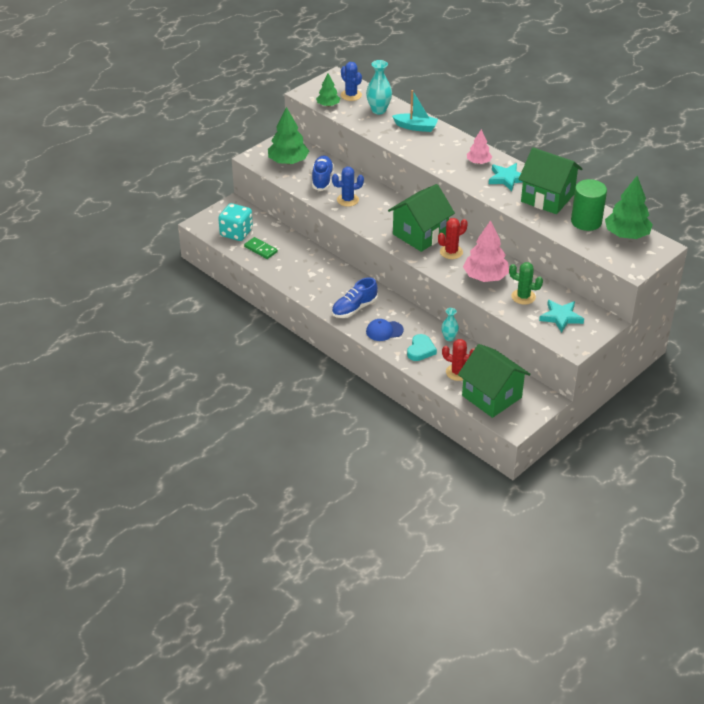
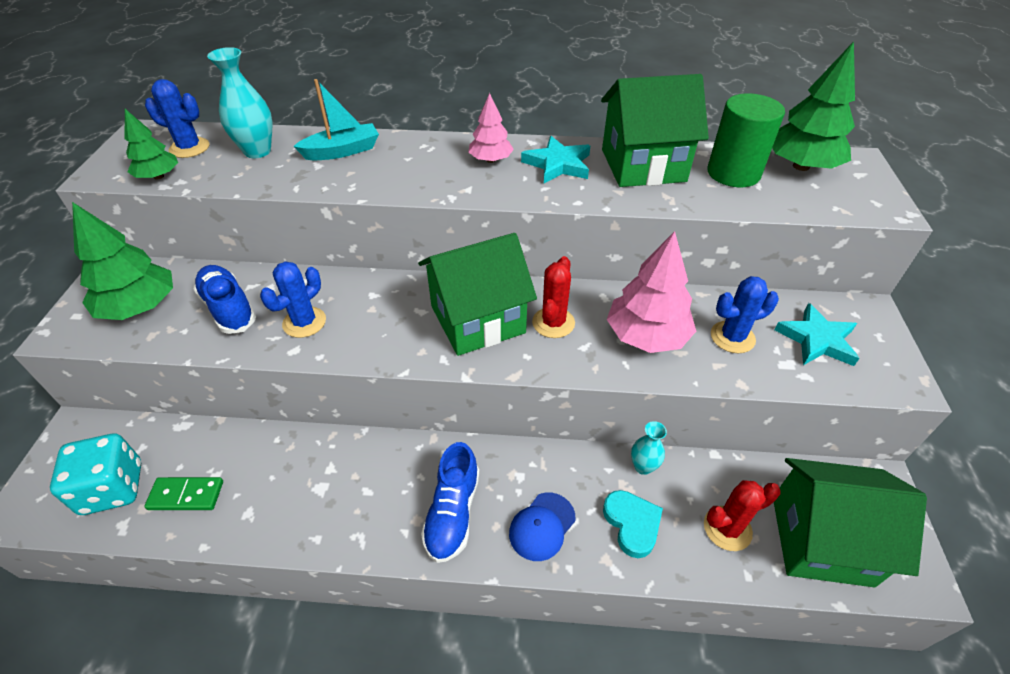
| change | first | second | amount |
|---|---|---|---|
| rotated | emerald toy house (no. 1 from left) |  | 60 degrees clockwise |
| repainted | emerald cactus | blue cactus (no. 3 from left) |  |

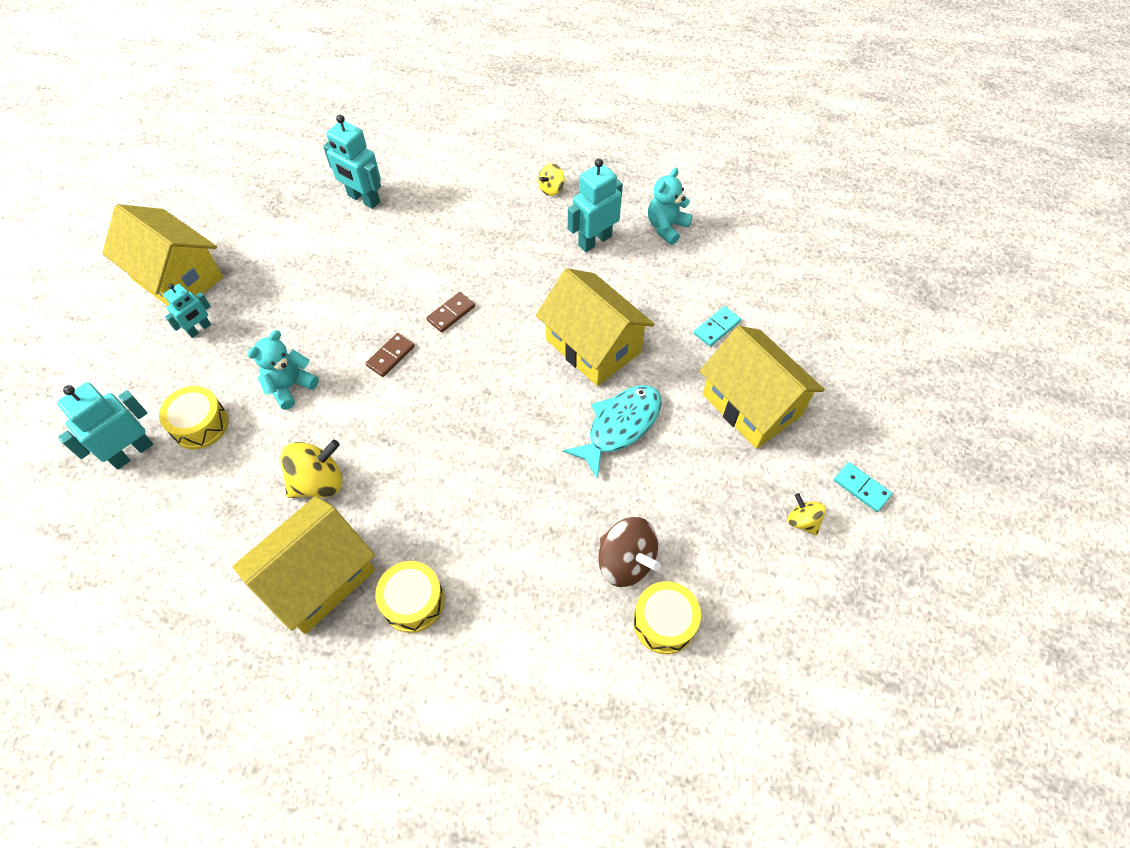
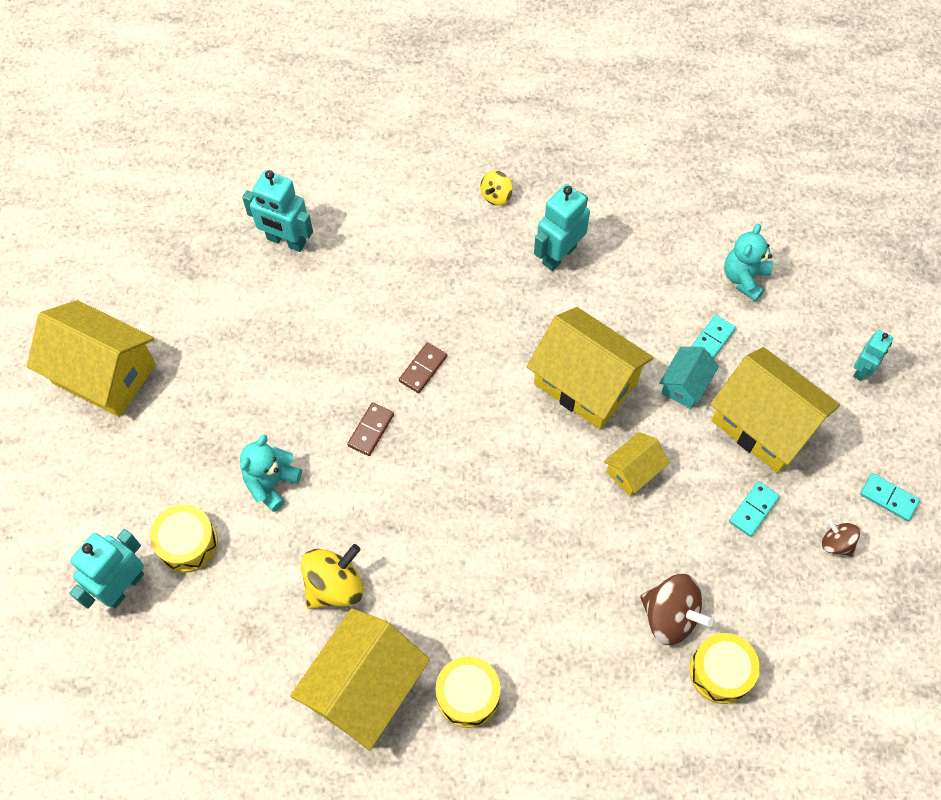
| change | first | second | amount |
|---|---|---|---|
| shifted | turquoise stuffed bear (no. 2 from left) |  |  |
| shifted | turquoise toy robot (no. 2 from left in the first image) | turquoise toy robot (no. 4 from left) |  |
| swapped | turquoise fish figure | yellow toy house (no. 4 from left) |  |
| repainted | yellow whirligig (no. 3 from left) | brown whirligig (no. 2 from left) |  |
| new |  | turquoise toy house |  |
| new |  | turquoise domino piece (no. 2 from left) |  |

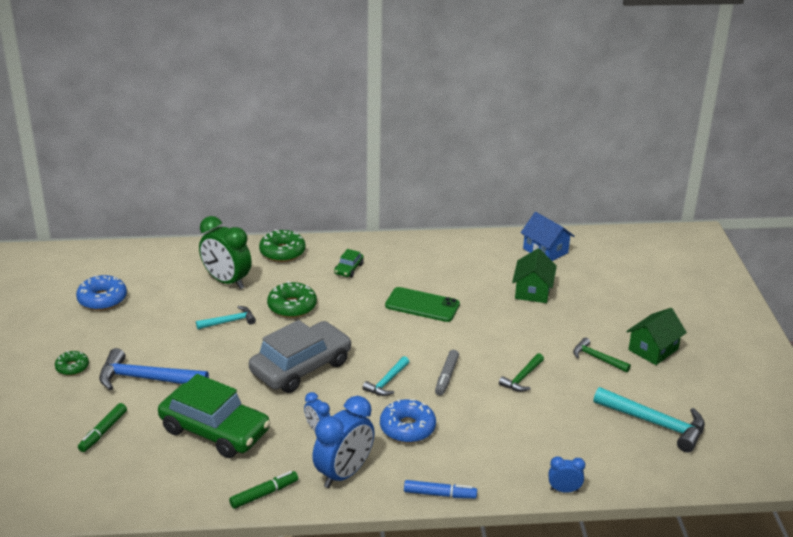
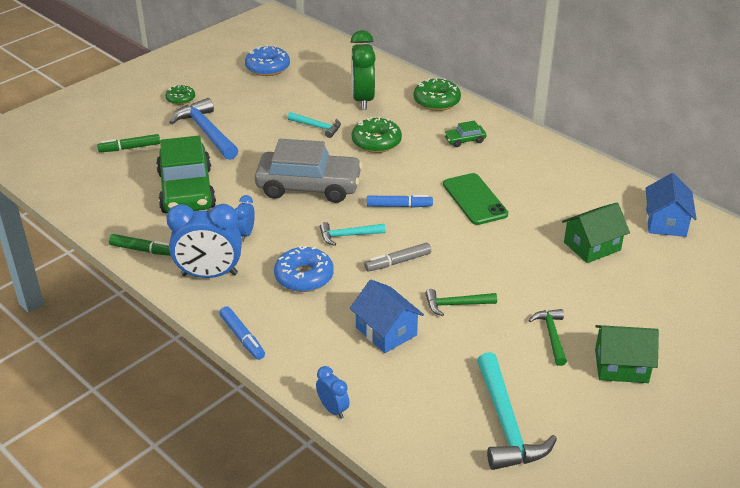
| change | first | second | amount |
|---|---|---|---|
| new |  | blue marker (no. 2 from left) |  |
| new |  | blue toy house (no. 1 from left) |  |

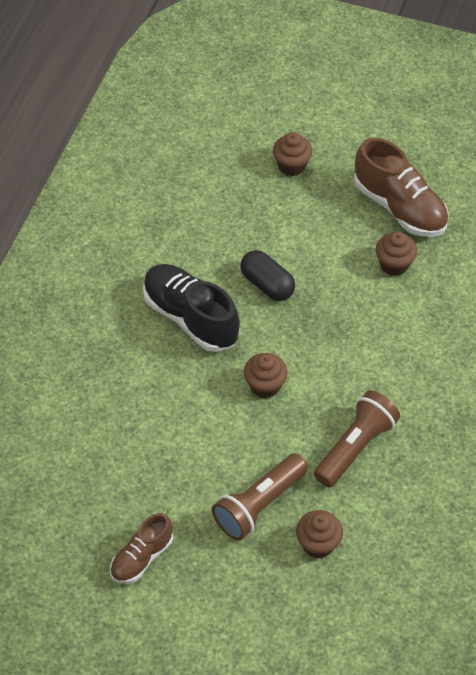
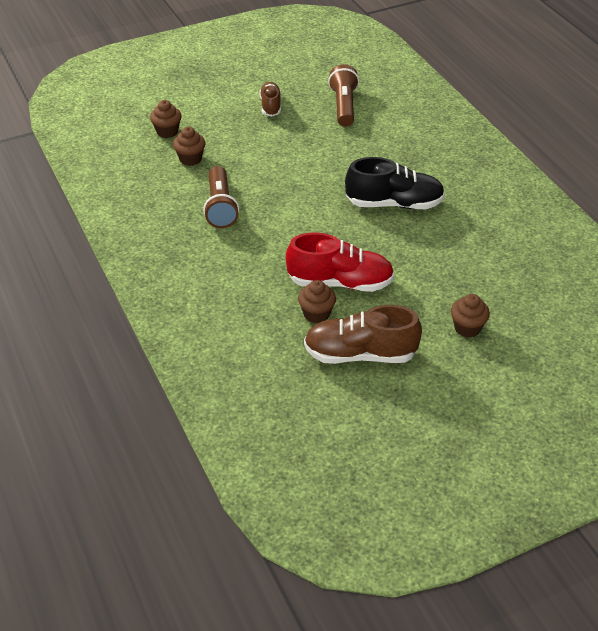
| change | first | second | amount |
|---|---|---|---|
| gone | jet-black pill |  |  |
| shifted | brown fairy cake (no. 1 from left) |  |  |
| shifted | brown flashlight (no. 1 from left in the first image) | brown flashlight (no. 2 from left) |  |
| new |  | scarlet sneaker |  |

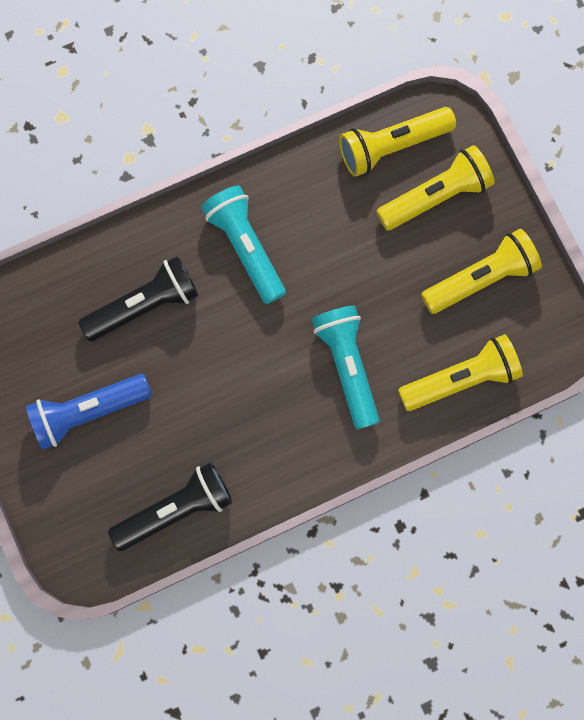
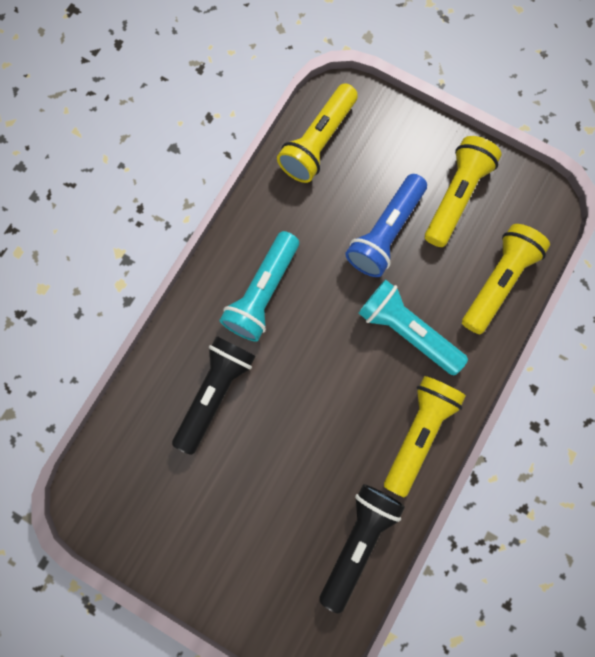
| change | first | second | amount |
|---|---|---|---|
| shifted | yellow flashlight (no. 2 from left) |  |  |
| rotated | turquoise flashlight (no. 1 from left) |  | 90 degrees counterclockwise |
| shifted | blue flashlight |  |  |

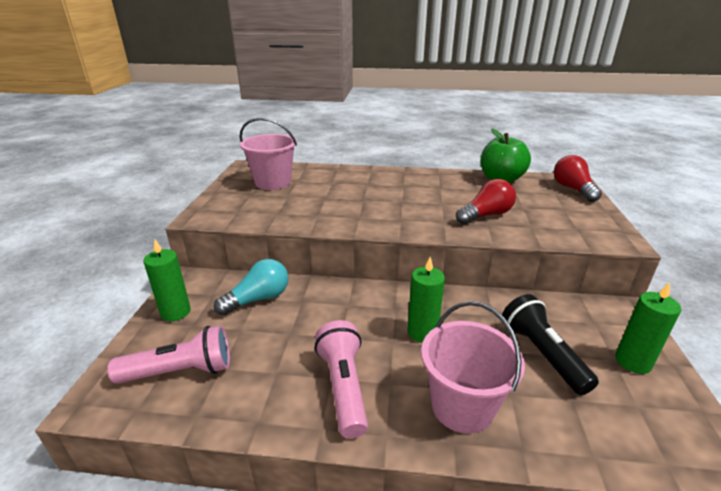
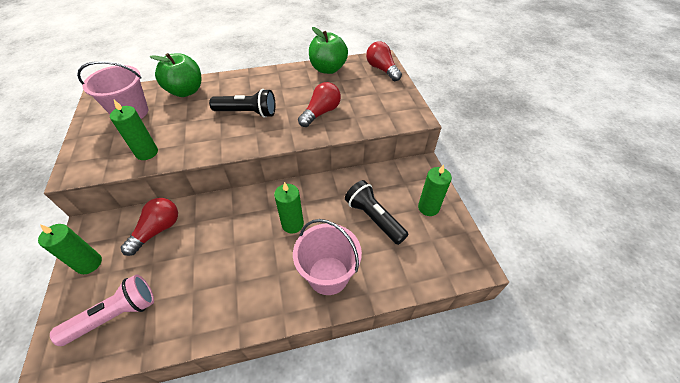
| change | first | second | amount |
|---|---|---|---|
| repainted | turquoise bulb | scarlet bulb (no. 1 from left) |  |
| gone | rose-pink flashlight (no. 2 from left) |  |  |
| new |  | emerald apple (no. 1 from left) |  |
| new |  | jet-black flashlight (no. 1 from left) |  |
| new |  | emerald candle (no. 2 from left) |  |

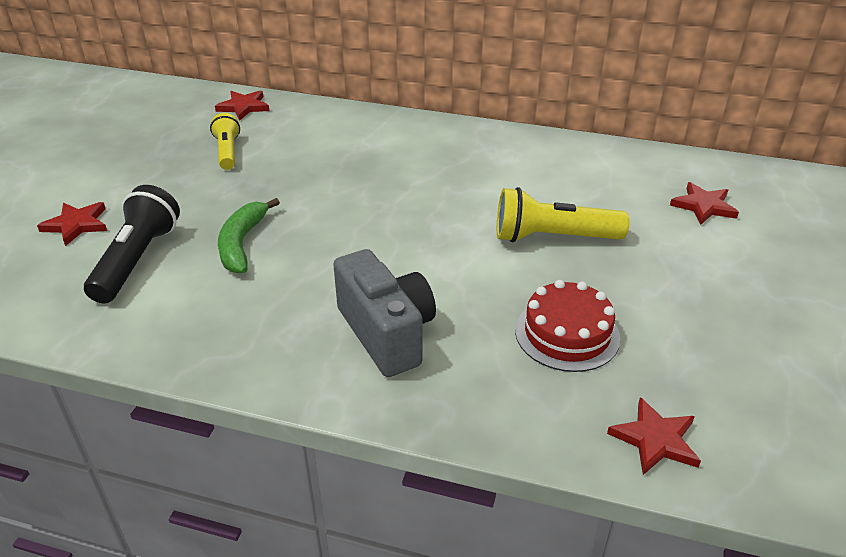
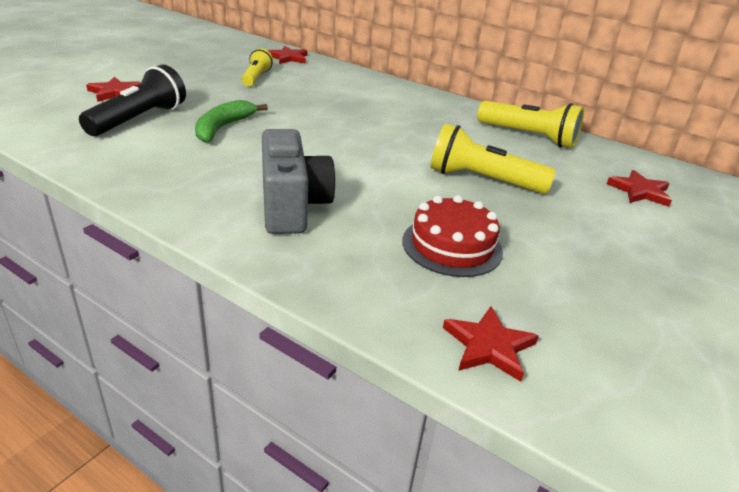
| change | first | second | amount |
|---|---|---|---|
| new |  | yellow flashlight (no. 3 from left) |  |

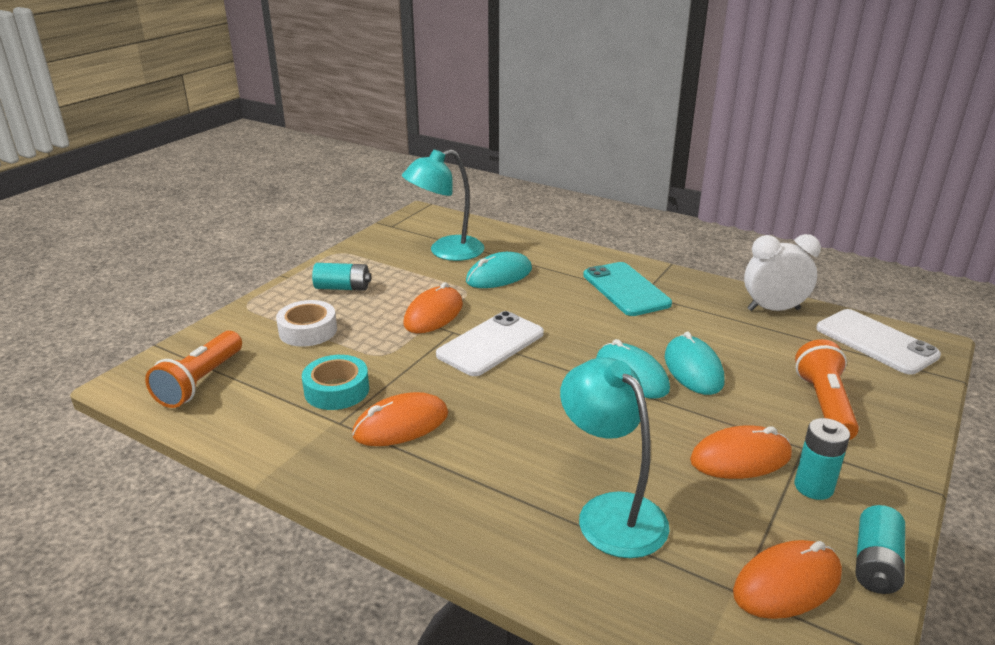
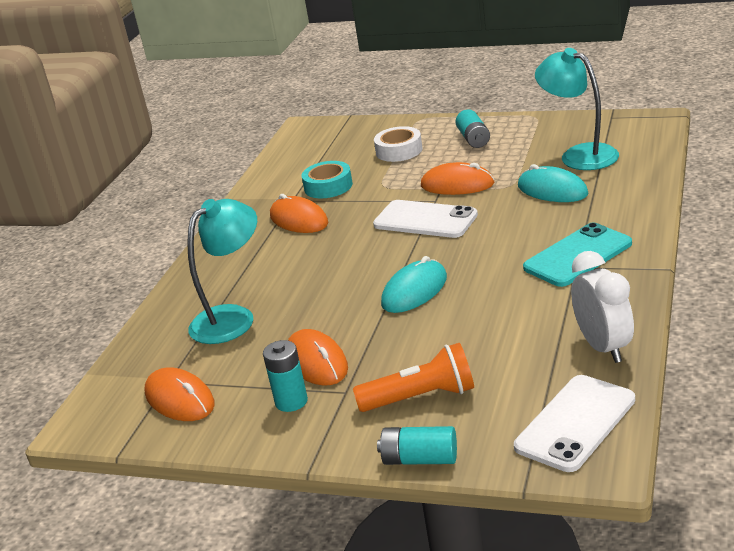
| change | first | second | amount |
|---|---|---|---|
| gone | orange flashlight (no. 1 from left) |  |  |
| gone | turquoise mouse (no. 3 from left) |  |  |
| shifted | turquoise power cell (no. 3 from left in the first image) | turquoise power cell (no. 2 from left) |  |

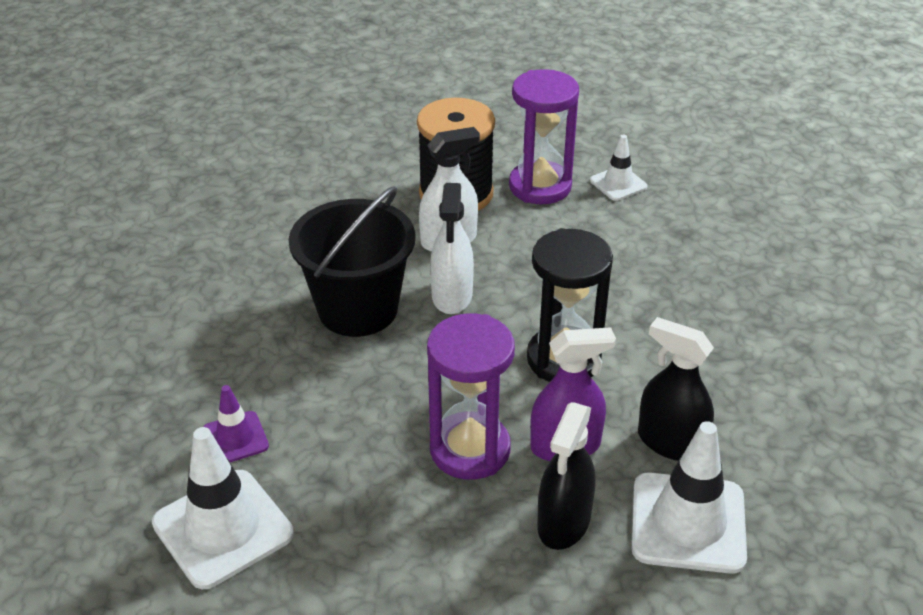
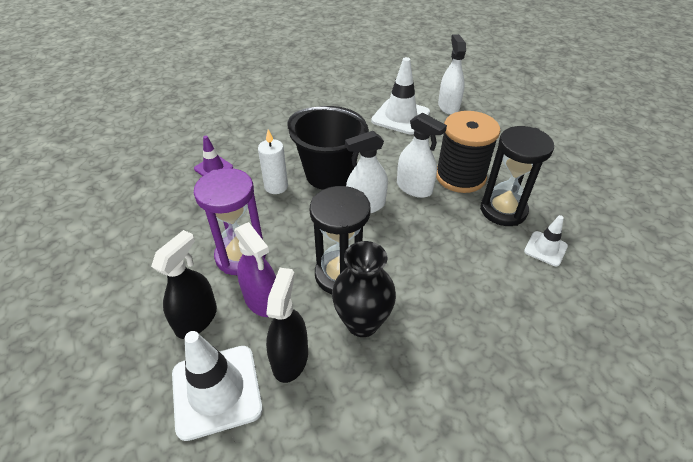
| change | first | second | amount |
|---|---|---|---|
| repainted | purple hourglass (no. 2 from left) | jet-black hourglass (no. 2 from left) |  |
| rotated | jet-black sprayer (no. 1 from left) |  | 120 degrees clockwise |
| shifted | snow-white traffic cone (no. 1 from left in the first image) | snow-white traffic cone (no. 2 from left) |  |
| new |  | snow-white sprayer (no. 3 from left) |  |
| new |  | snow-white candle |  |
| new |  | jet-black vase |  |

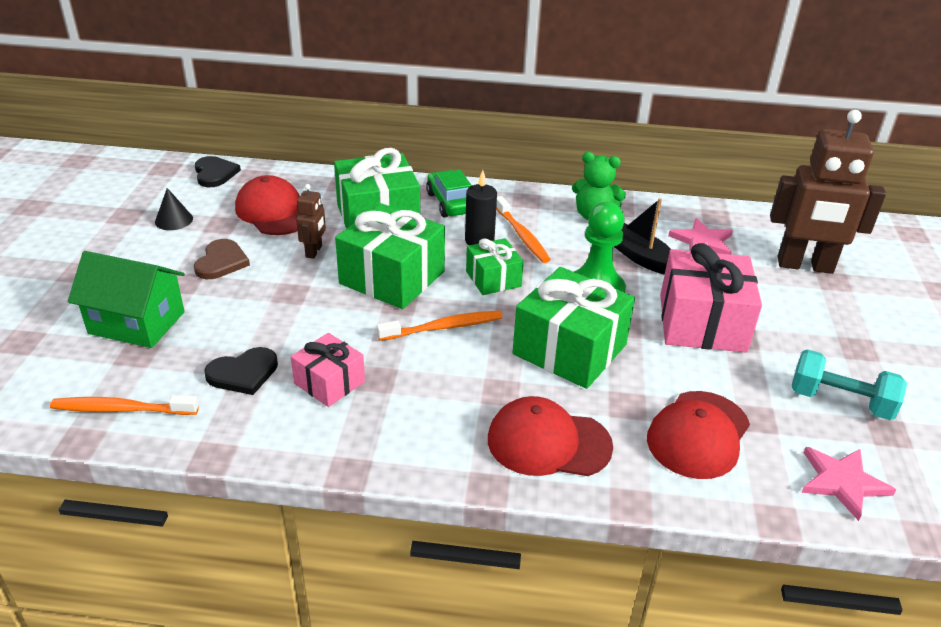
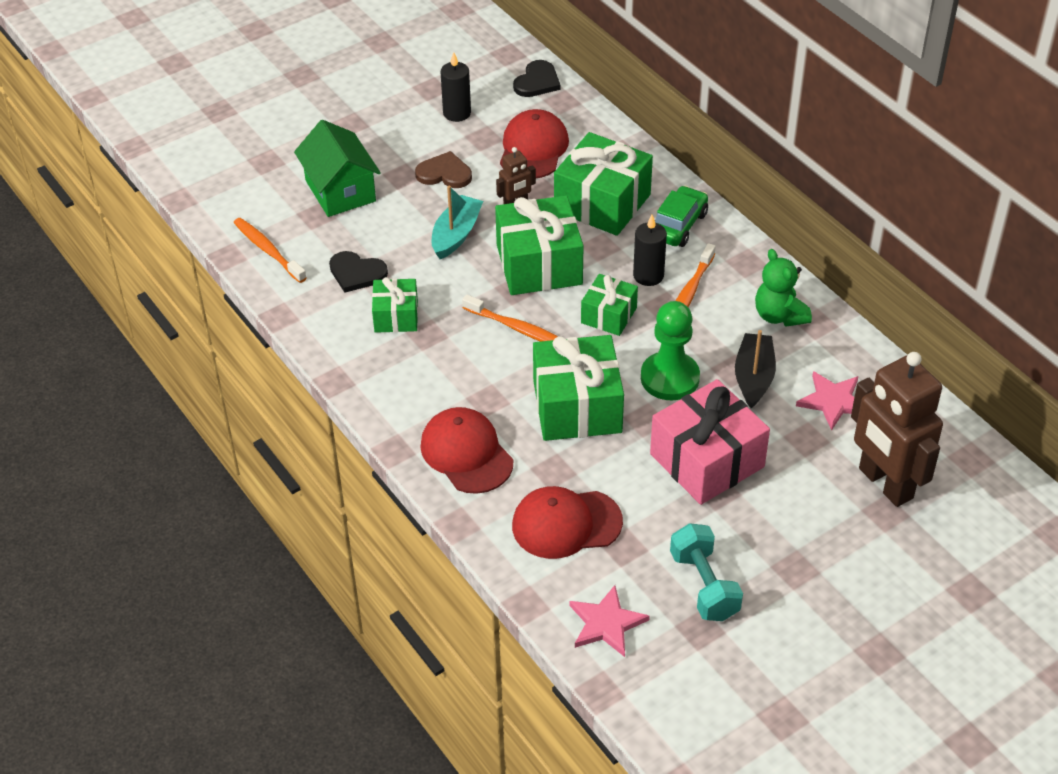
| change | first | second | amount |
|---|---|---|---|
| swapped | jet-black solid cone | jet-black candle (no. 1 from left) |  |
| rotated | brown heart shape |  | 135 degrees counterclockwise |
| repainted | rose-pink gift (no. 1 from left) | emerald gift (no. 1 from left) |  |
| new |  | turquoise boat |  |

